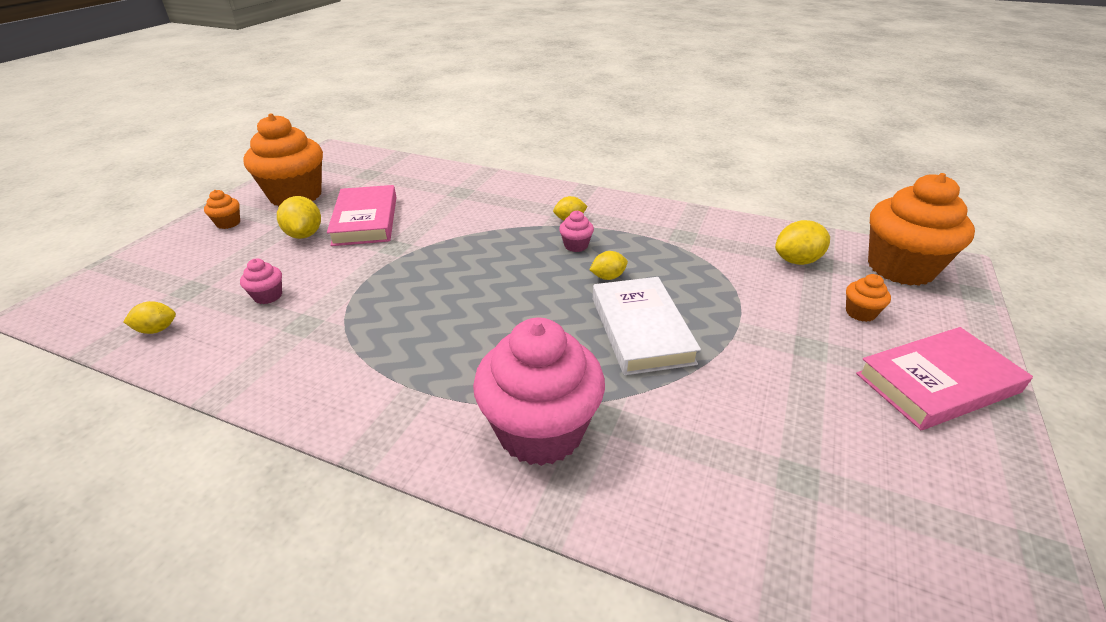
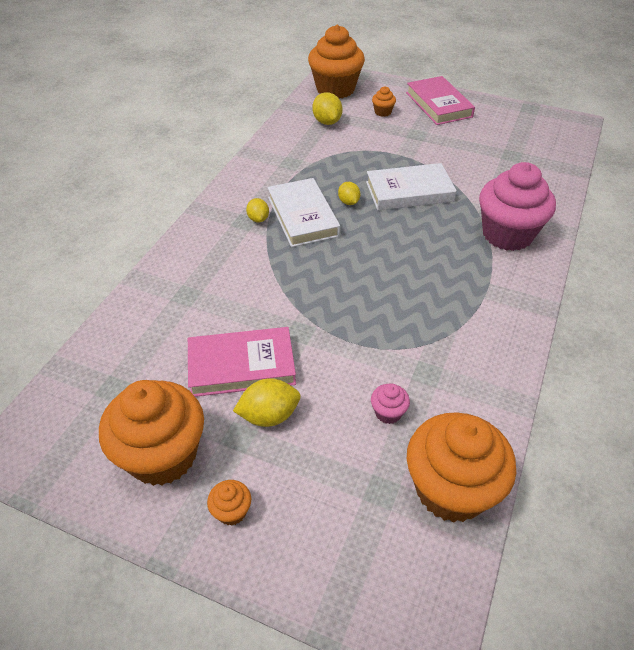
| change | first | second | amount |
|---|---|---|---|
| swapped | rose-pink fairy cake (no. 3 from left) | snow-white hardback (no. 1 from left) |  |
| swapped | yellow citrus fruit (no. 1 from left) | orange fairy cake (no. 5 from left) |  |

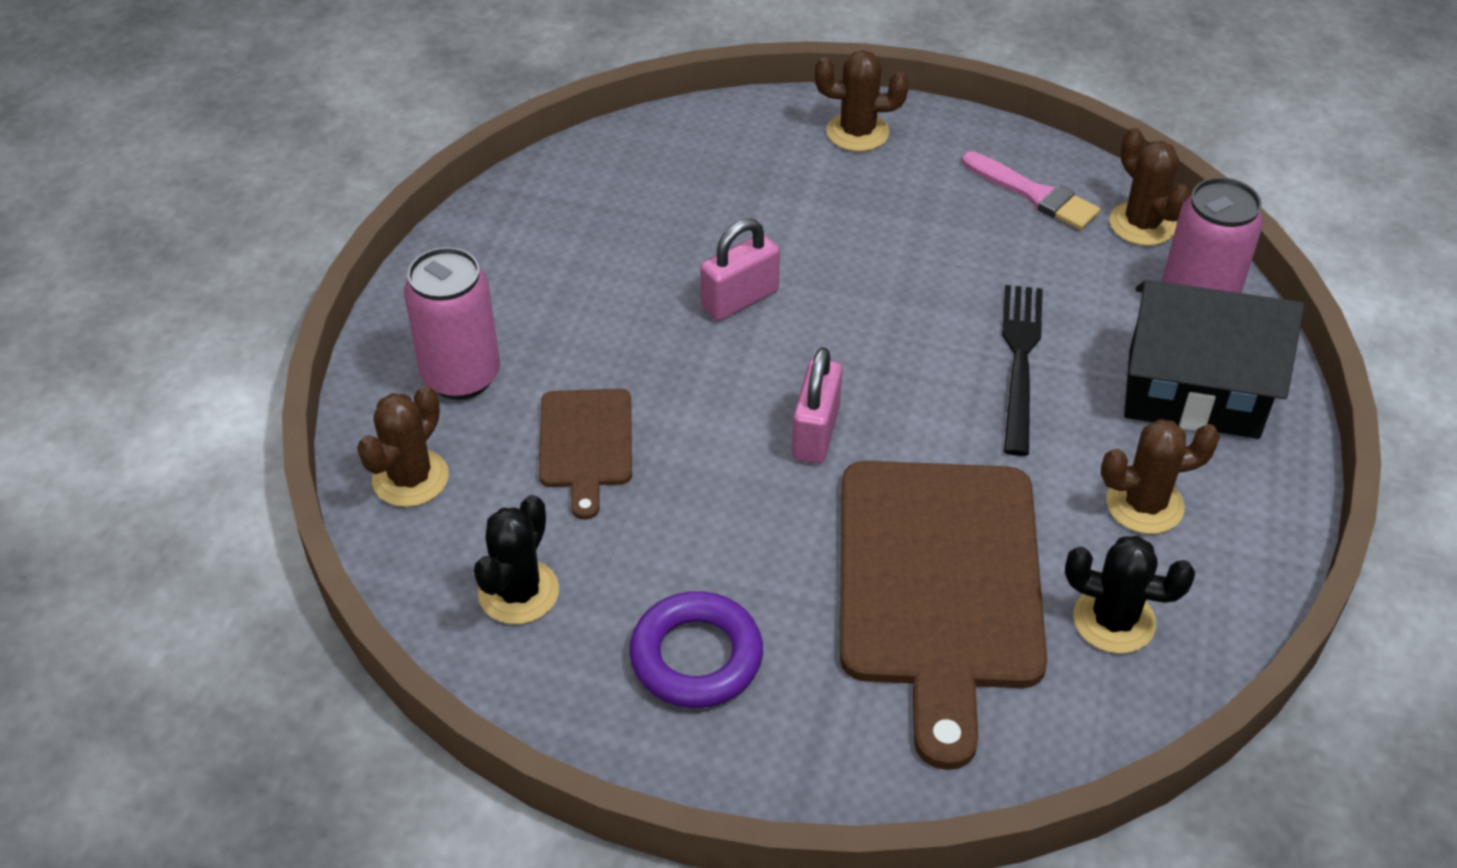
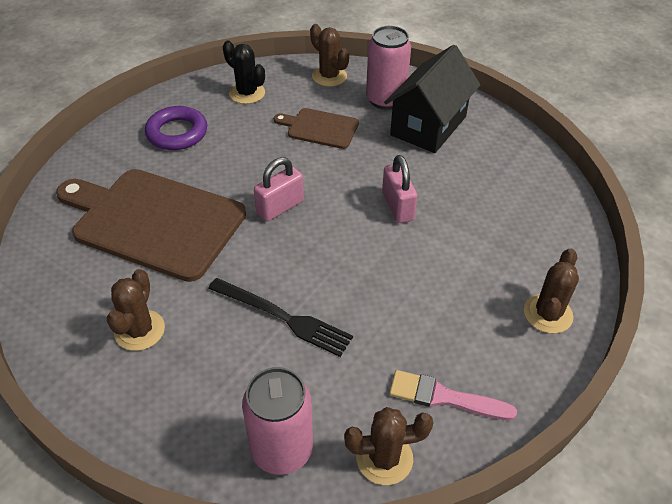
| change | first | second | amount |
|---|---|---|---|
| rotated | rose-pink paintbrush |  | 45 degrees clockwise |
| shifted | jet-black toy house |  |  |
| rotated | rose-pink padlock (no. 2 from left in the first image) | rose-pink padlock (no. 1 from left) | 75 degrees counterclockwise |
| gone | jet-black cactus (no. 2 from left) |  |  |

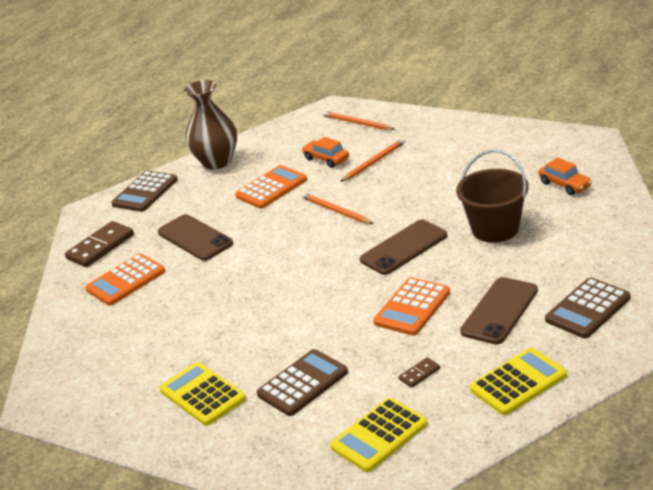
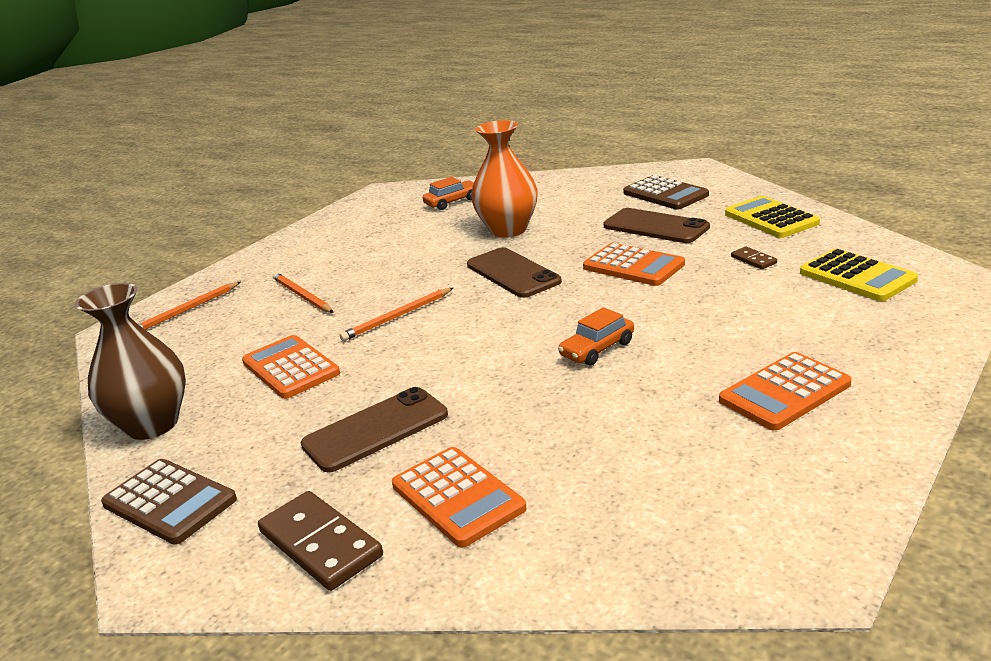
| change | first | second | amount |
|---|---|---|---|
| shifted | orange toy car (no. 1 from left in the first image) | orange toy car (no. 2 from left) |  |
| swapped | brown pail | orange vase |  |
| gone | brown pocket calculator (no. 2 from left) |  |  |
| repainted | yellow pocket calculator (no. 1 from left) | orange pocket calculator (no. 4 from left) |  |

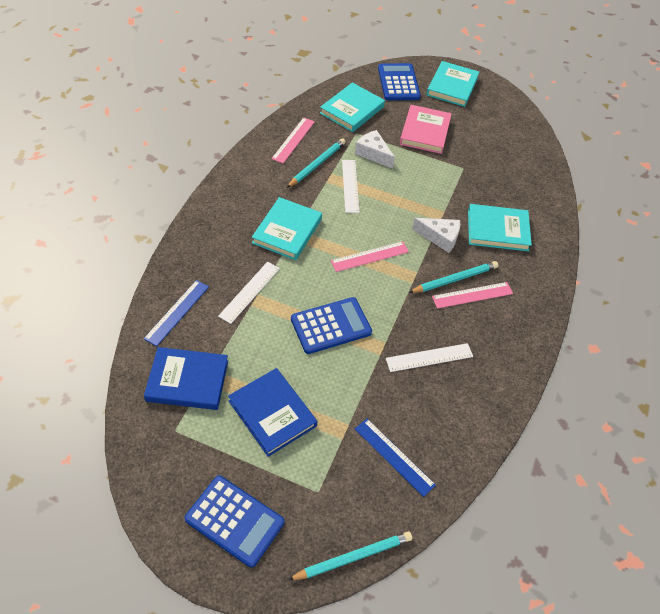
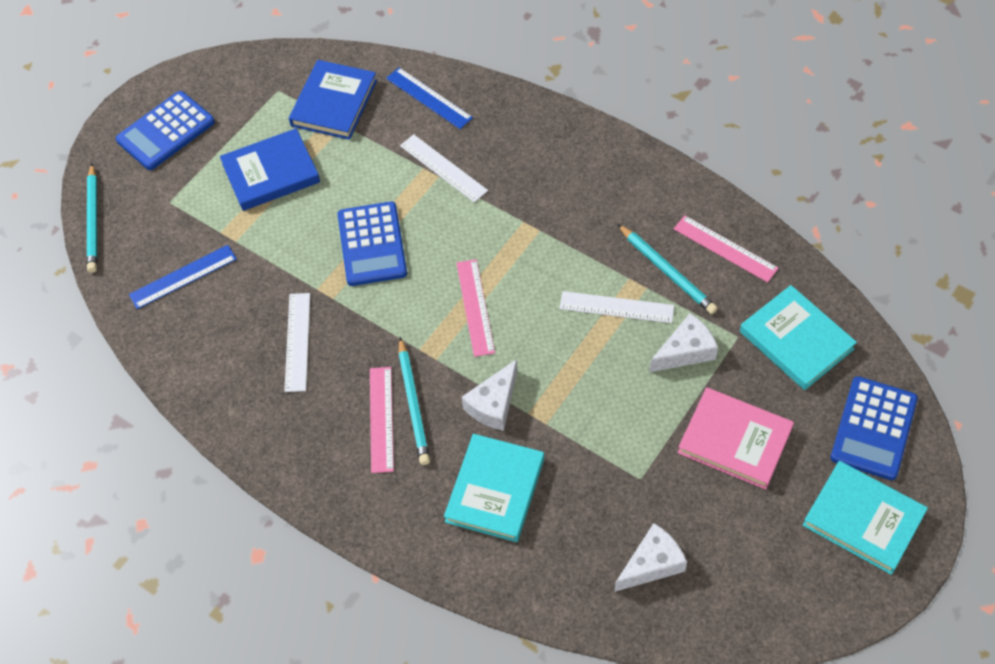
| change | first | second | amount |
|---|---|---|---|
| rotated | blue pocket calculator (no. 3 from left) |  | 105 degrees clockwise |
| gone | turquoise hardback (no. 1 from left) |  |  |
| new |  | snow-white cheese (no. 2 from left) |  |

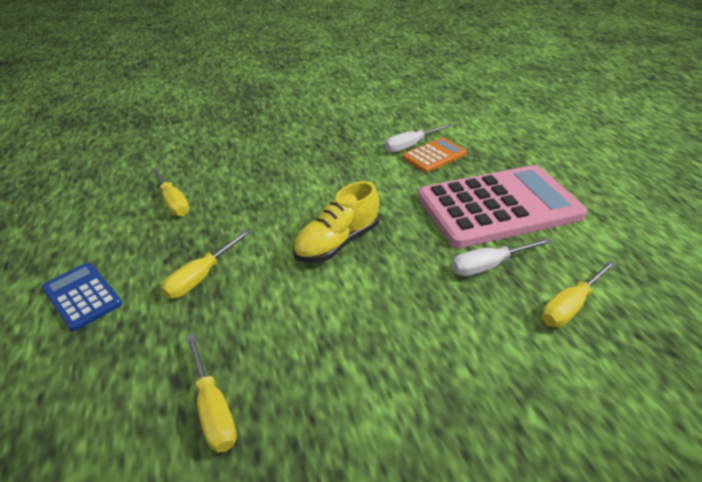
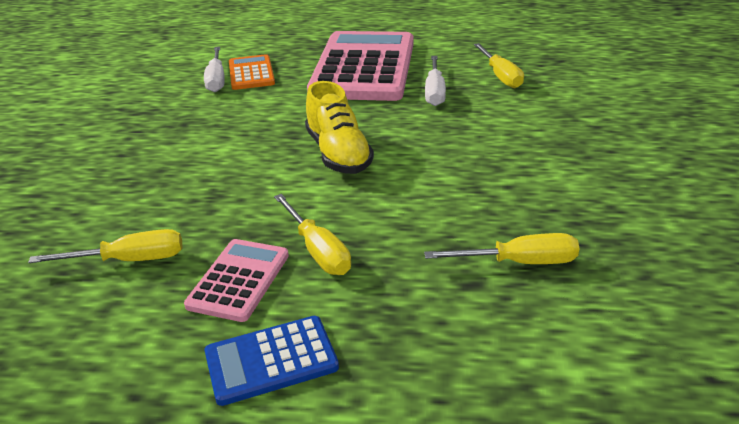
| change | first | second | amount |
|---|---|---|---|
| new |  | rose-pink pocket calculator (no. 1 from left) |  |

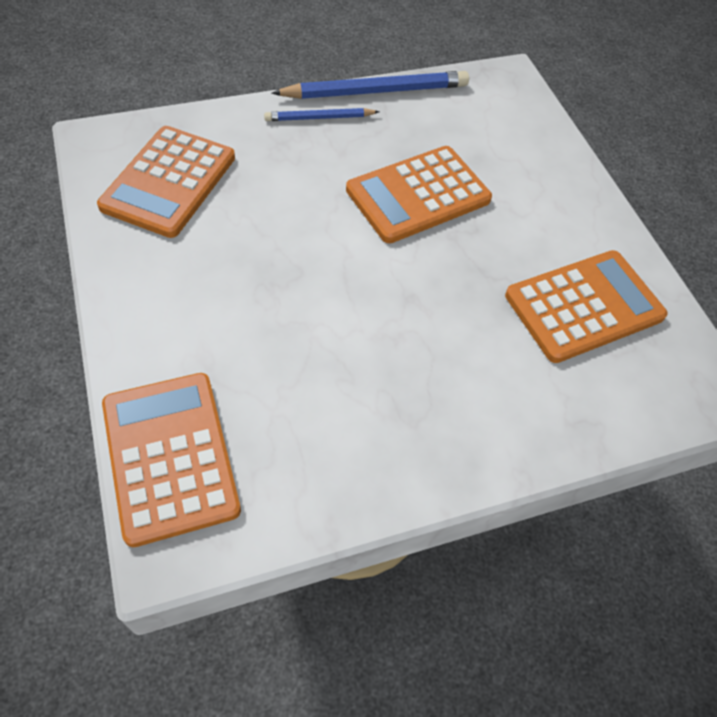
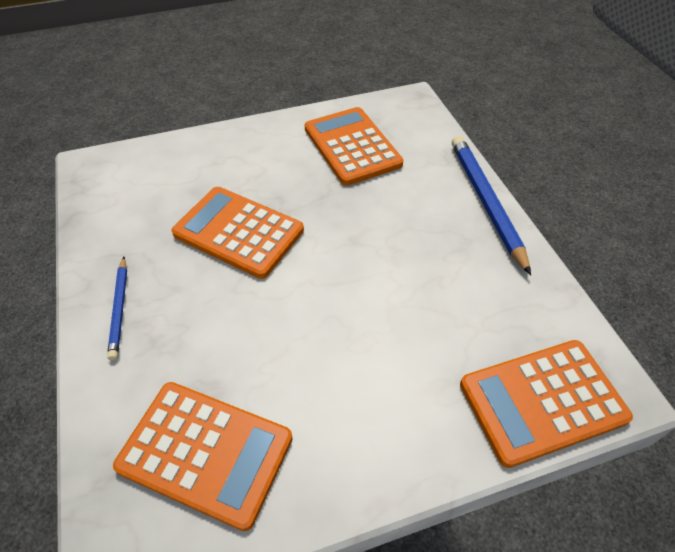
| change | first | second | amount |
|---|---|---|---|
| shifted | blue pencil (no. 2 from left) |  |  |
| rotated | orange pocket calculator (no. 3 from left in the first image) | orange pocket calculator (no. 2 from left) | 150 degrees clockwise |

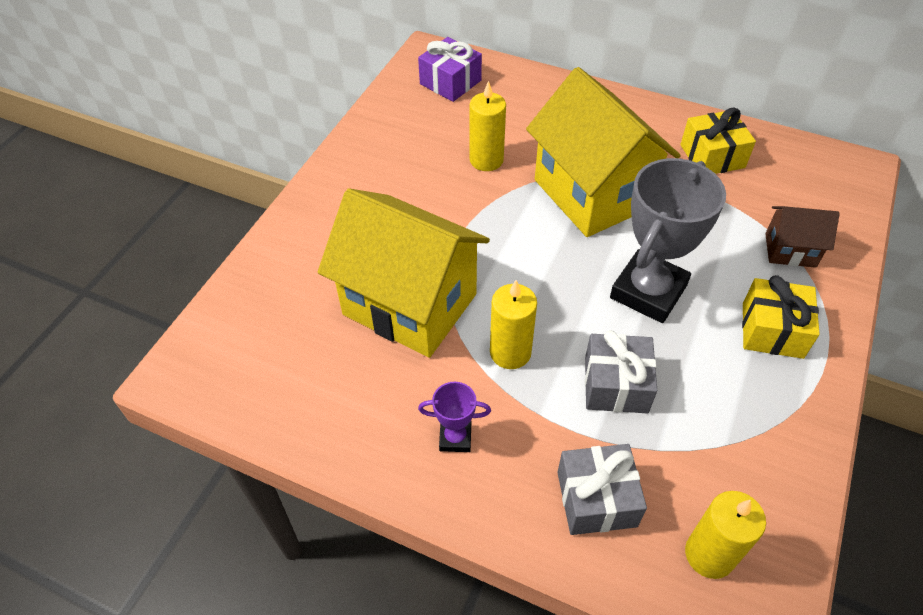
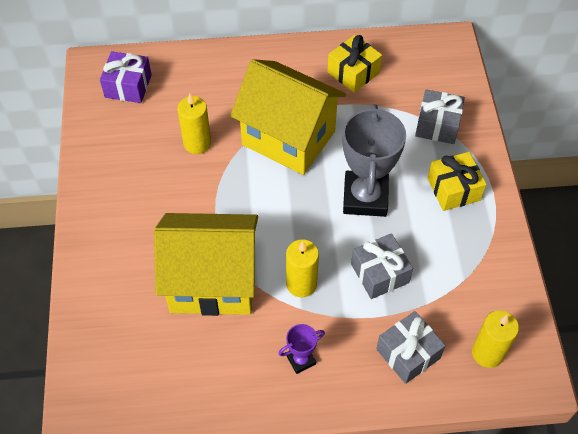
| change | first | second | amount |
|---|---|---|---|
| swapped | brown toy house | gray gift (no. 3 from left) |  |

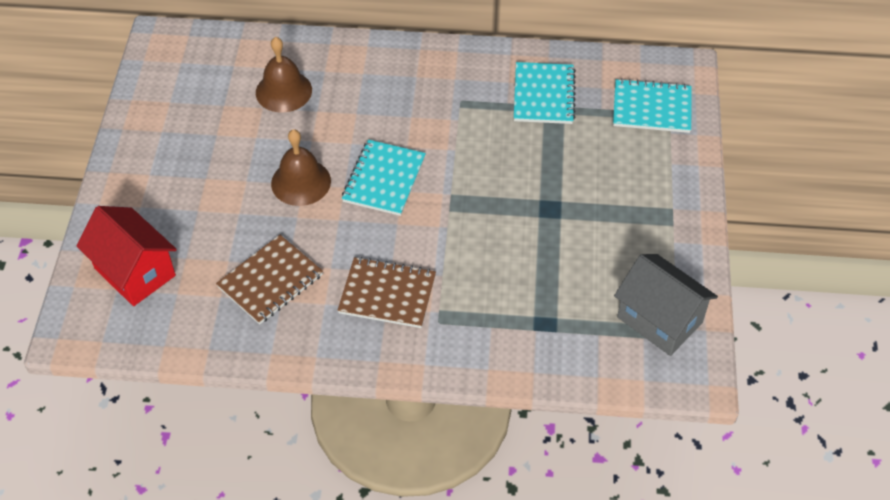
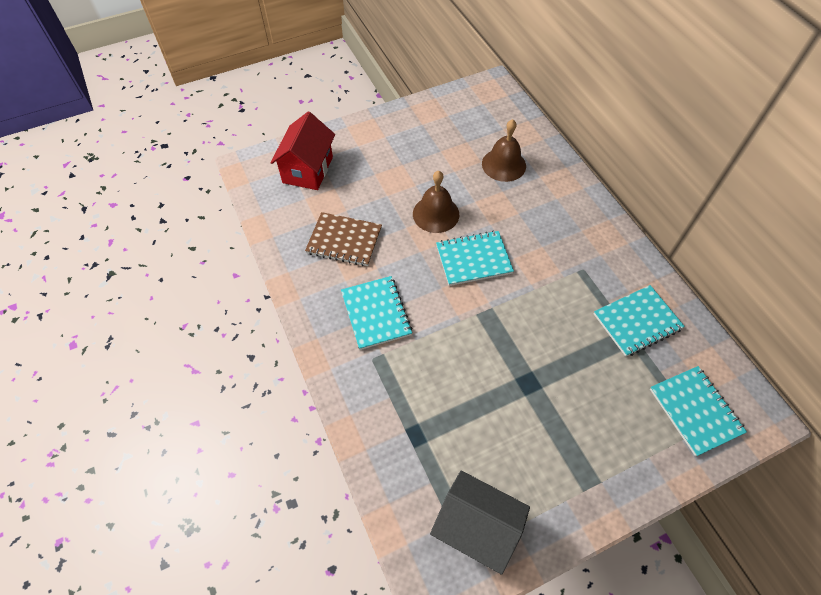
| change | first | second | amount |
|---|---|---|---|
| rotated | gray toy house |  | 75 degrees counterclockwise |
| repainted | brown notebook (no. 2 from left) | turquoise notebook (no. 1 from left) |  |

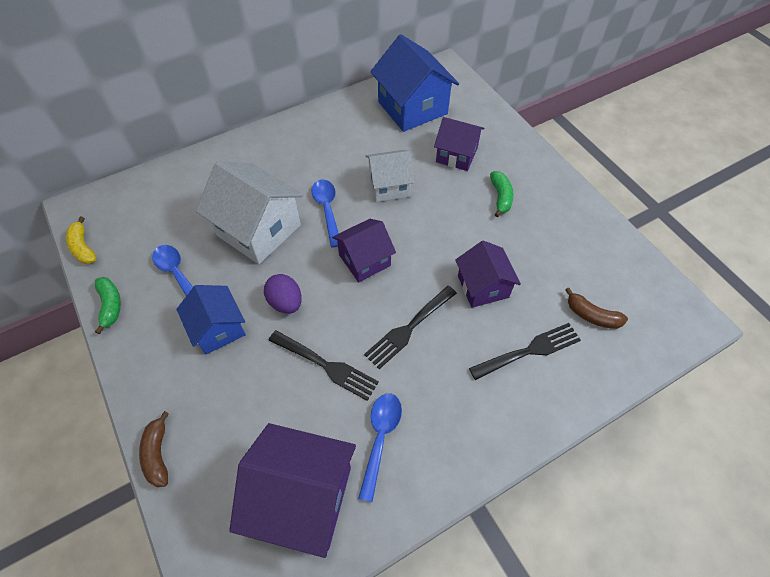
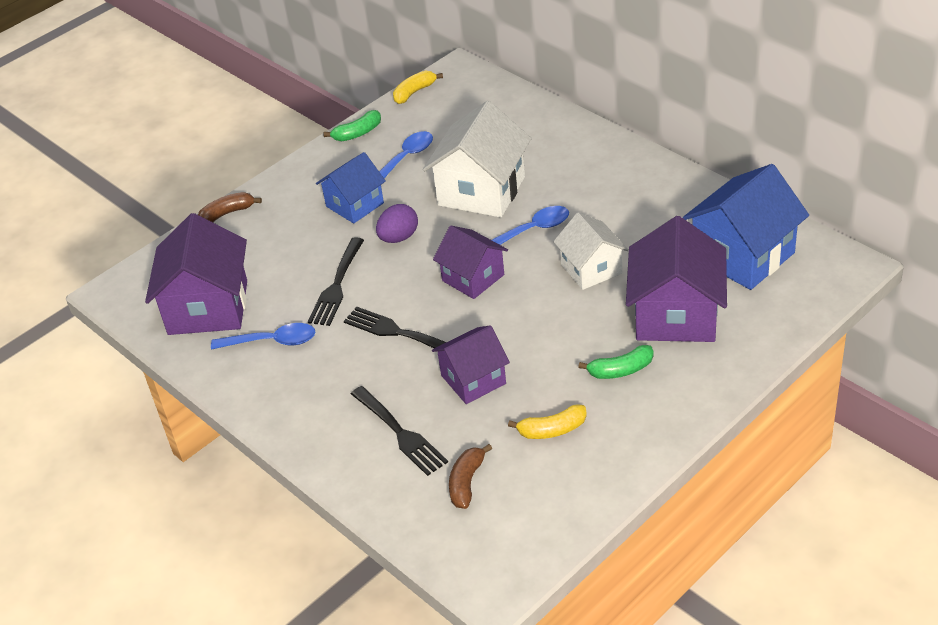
| change | first | second | amount |
|---|---|---|---|
| scaled | purple toy house (no. 3 from left in the first image) | purple toy house (no. 4 from left) | x1.62 |
| new |  | yellow banana (no. 2 from left) |  |

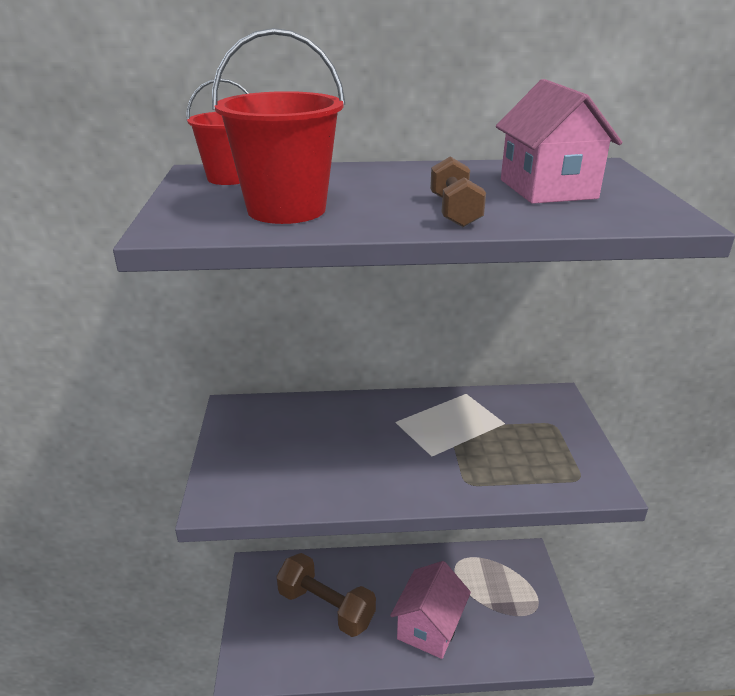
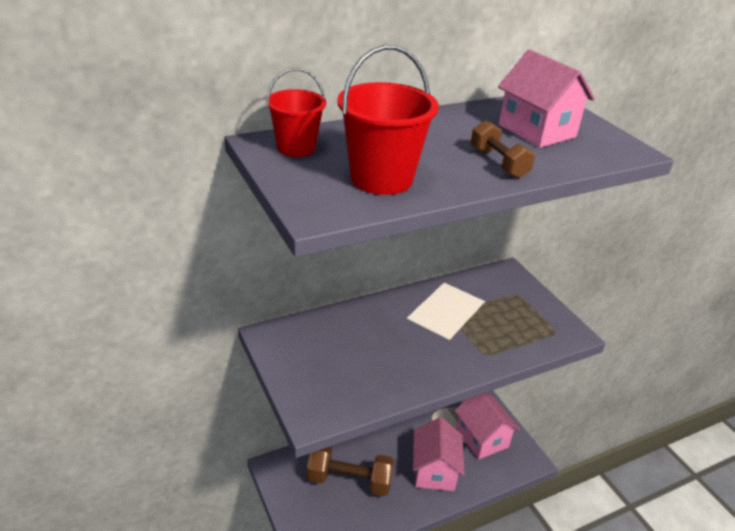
| change | first | second | amount |
|---|---|---|---|
| new |  | rose-pink toy house (no. 2 from left) |  |

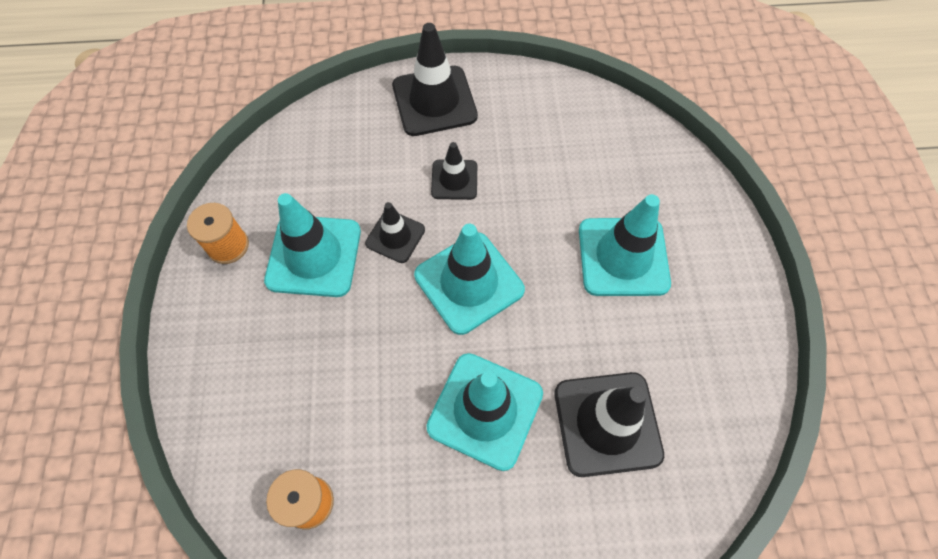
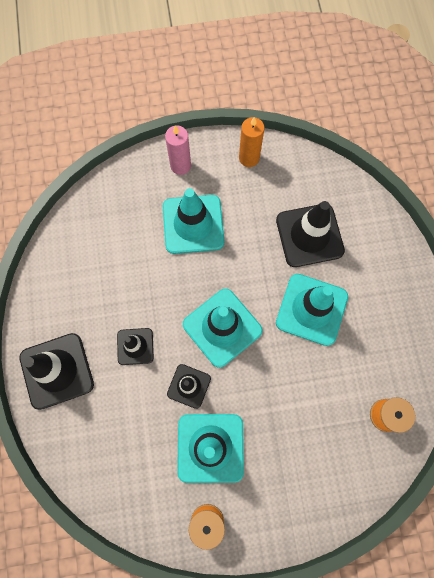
| change | first | second | amount |
|---|---|---|---|
| new |  | orange candle |  |
| new |  | rose-pink candle |  |

